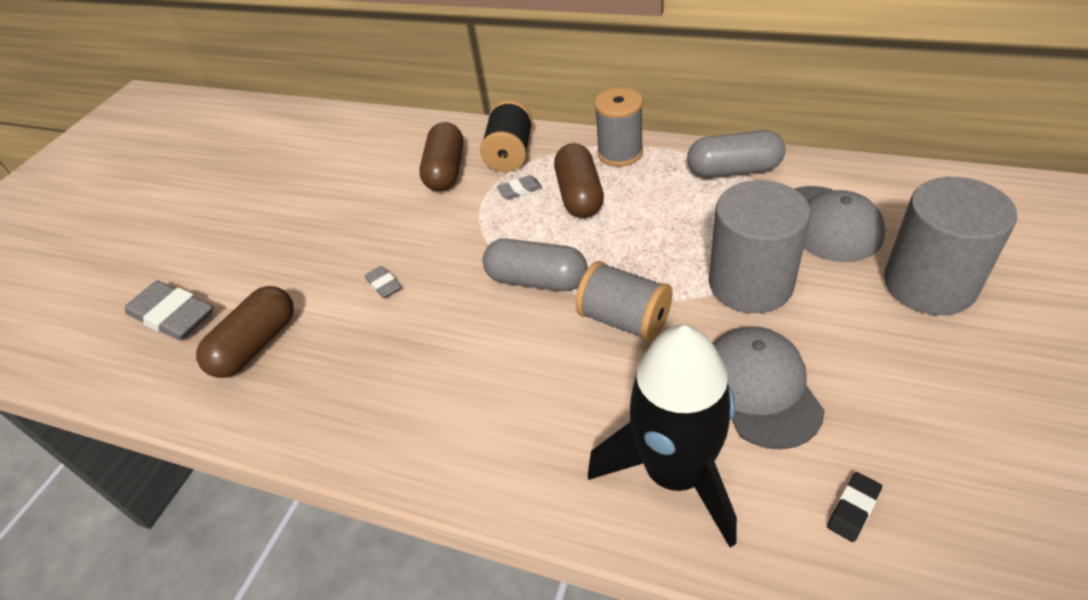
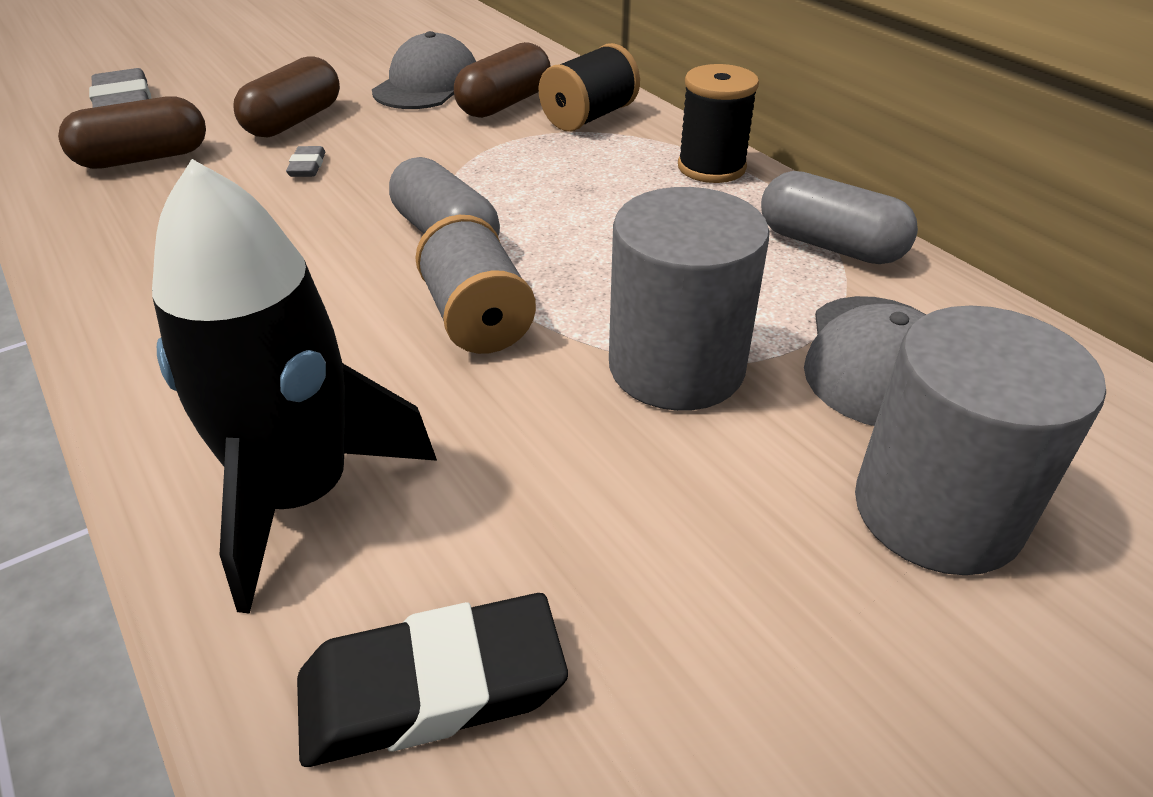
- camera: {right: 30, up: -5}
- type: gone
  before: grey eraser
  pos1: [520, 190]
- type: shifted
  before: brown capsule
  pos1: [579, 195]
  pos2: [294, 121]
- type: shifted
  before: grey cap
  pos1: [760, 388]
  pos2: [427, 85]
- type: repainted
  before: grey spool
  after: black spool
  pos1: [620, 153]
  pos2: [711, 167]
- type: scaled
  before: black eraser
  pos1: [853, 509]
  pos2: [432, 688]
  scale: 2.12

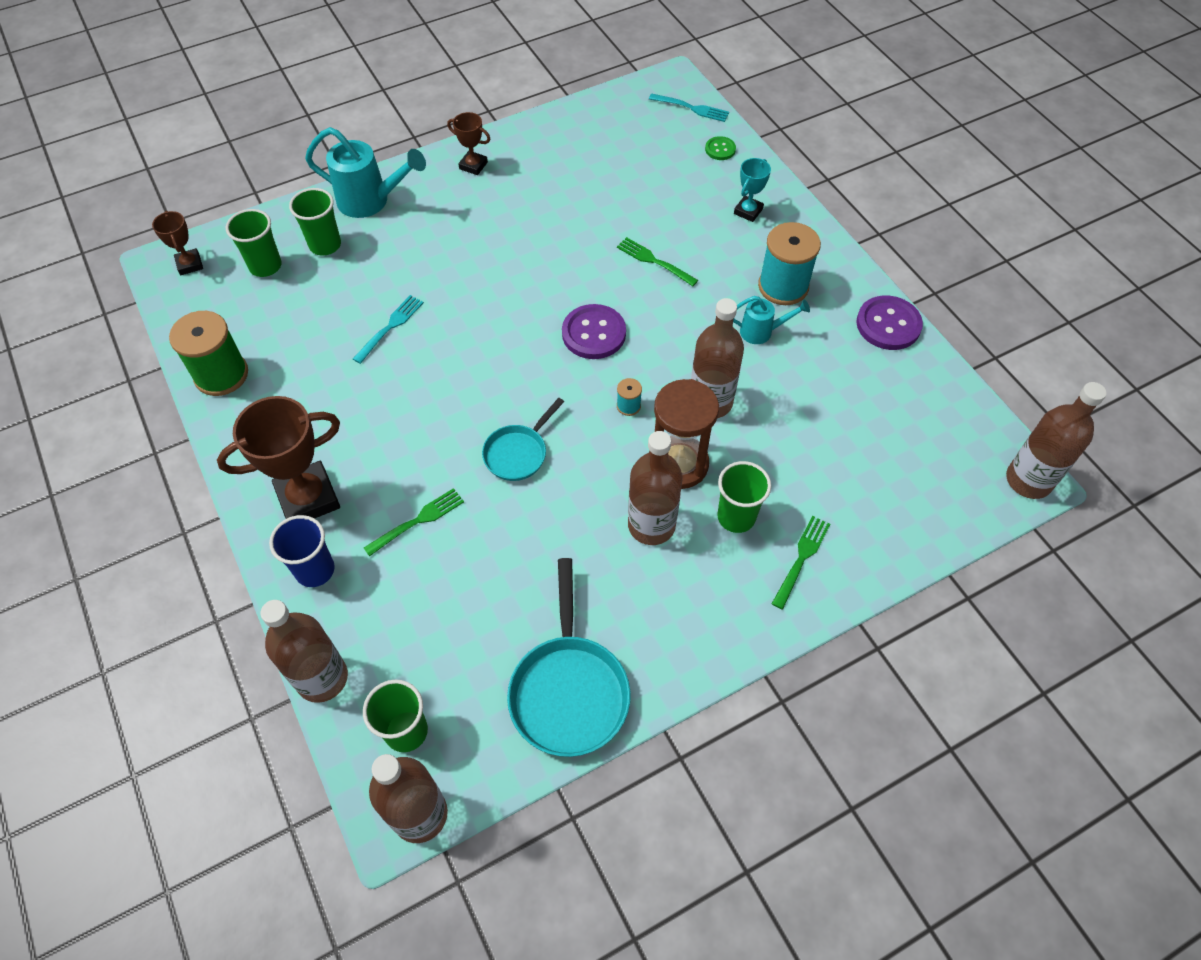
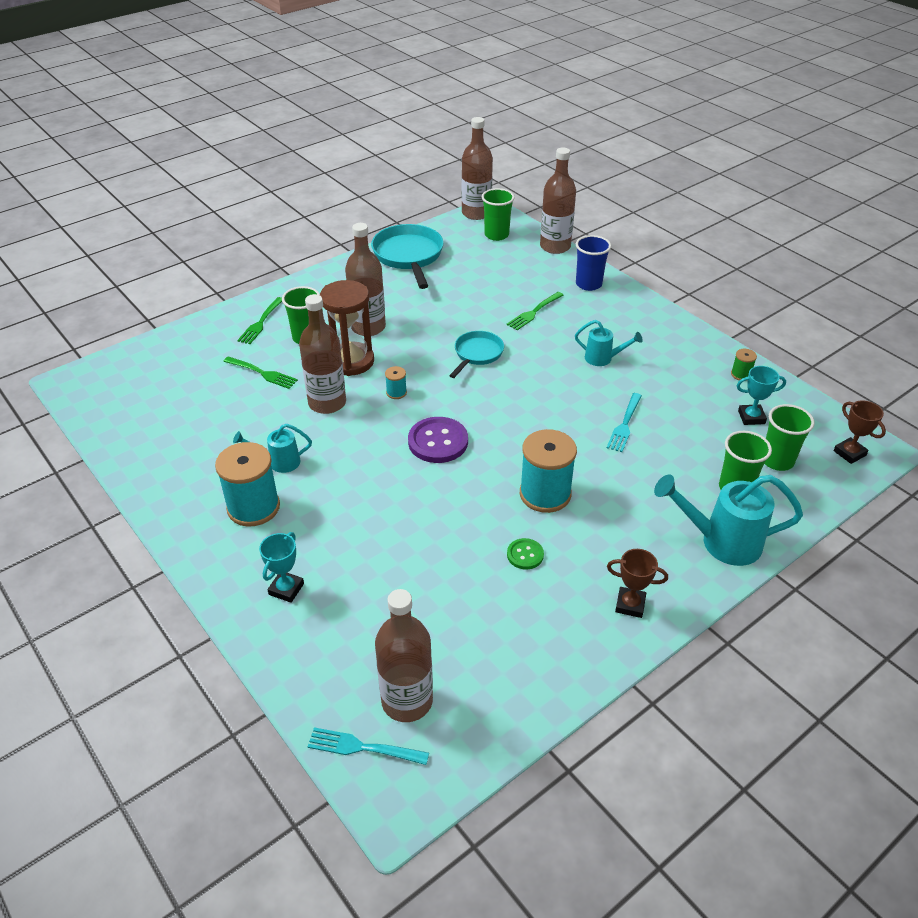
- camera: {right: 170, up: -15}
- type: gone
  before: brown trophy
  pos1: [308, 498]
- type: gone
  before: purple button
  pos1: [888, 324]
- type: new
  after: turquoise spool
  pos2: [545, 494]
- type: new
  after: turquoise watering can
  pos2: [603, 359]
- type: new
  after: turquoise trophy
  pos2: [751, 417]
- type: shifted
  before: green fork
  pos1: [655, 261]
  pos2: [262, 373]
- type: shifted
  before: green button
  pos1: [720, 149]
  pos2: [525, 555]
- type: shifted
  before: brown bottle
  pos1: [1028, 480]
  pos2: [407, 701]
- type: scaled
  before: green spool
  pos1: [221, 375]
  pos2: [741, 374]
  scale: 0.45

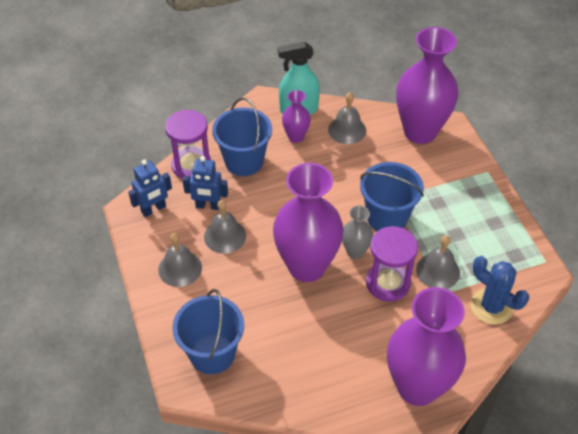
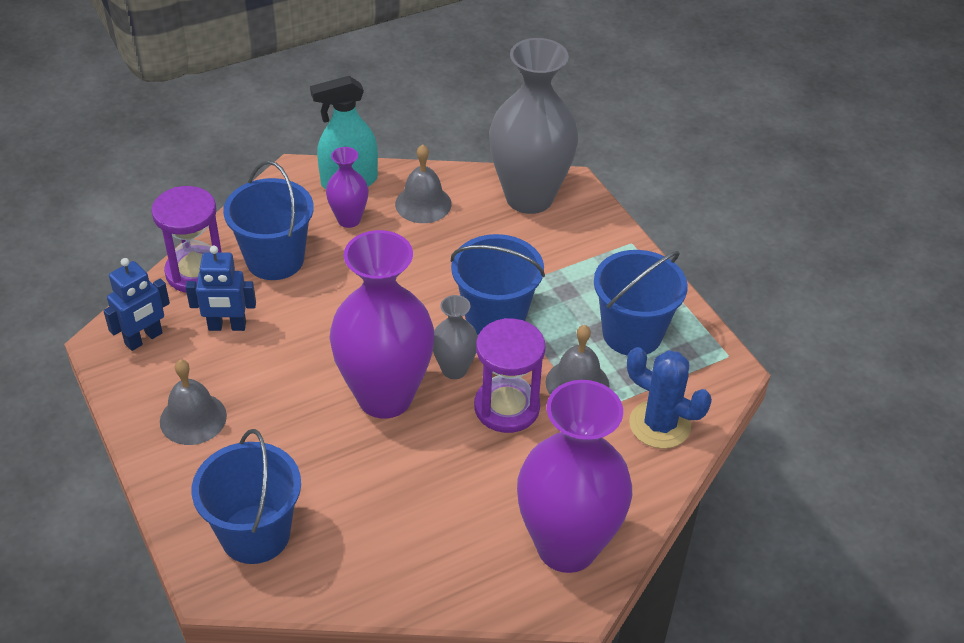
- camera: {right: -10, up: -5}
- type: gone
  before: grey bell
  pos1: [225, 236]
- type: new
  after: blue bucket
  pos2: [632, 333]
- type: repainted
  before: purple vase
  after: grey vase
  pos1: [420, 132]
  pos2: [529, 197]

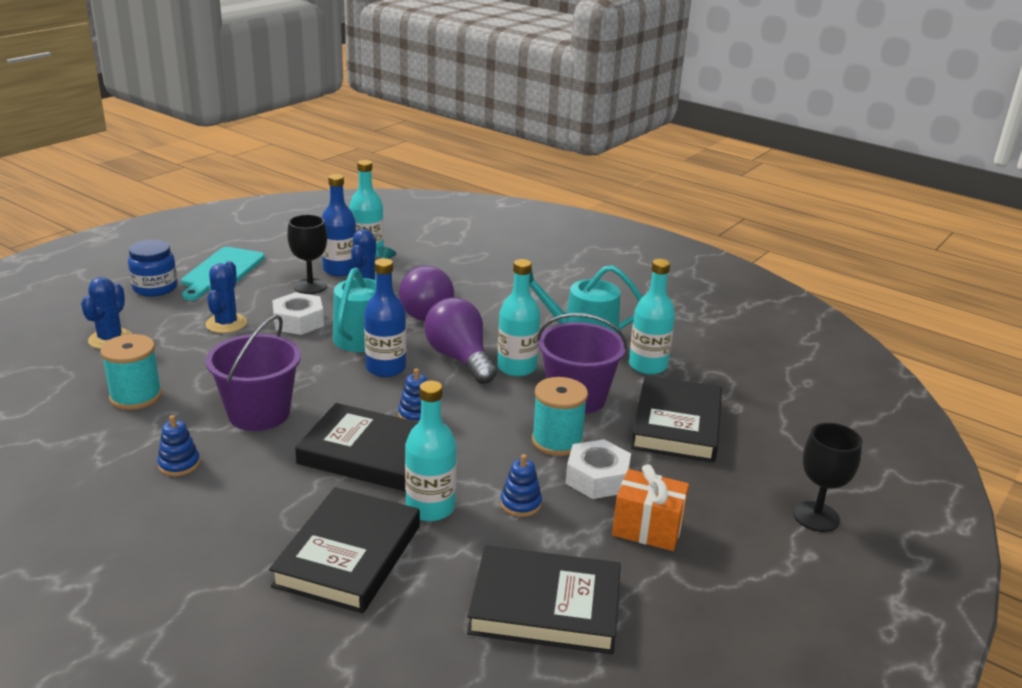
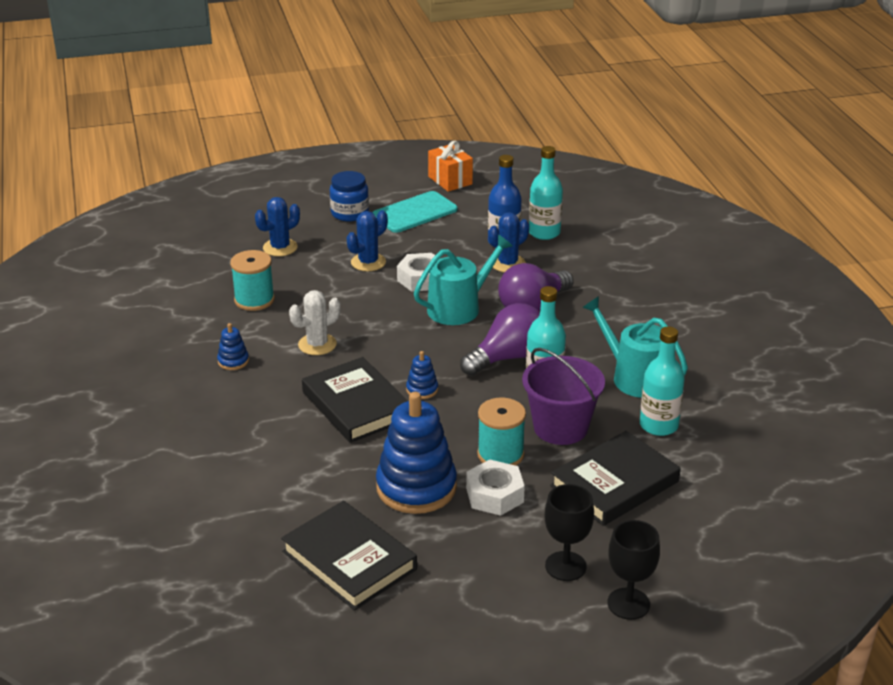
- camera: {right: 40, up: 5}
- type: gone
  before: black book
  pos1: [348, 555]
- type: gone
  before: blue bottle
  pos1: [386, 368]
- type: gone
  before: turquoise bottle
  pos1: [430, 508]
- type: shifted
  before: black goblet
  pos1: [310, 286]
  pos2: [565, 566]
- type: shifted
  before: orange gift
  pos1: [647, 528]
  pos2: [450, 180]
- type: swapped
  before: purple bucket
  after: white cactus
  pos1: [259, 413]
  pos2: [317, 344]
- type: rotated
  before: purple light bulb
  pos1: [460, 359]
  pos2: [507, 357]
  turn: 45
- type: scaled
  before: blue stacking toy
  pos1: [520, 504]
  pos2: [416, 487]
  scale: 2.29

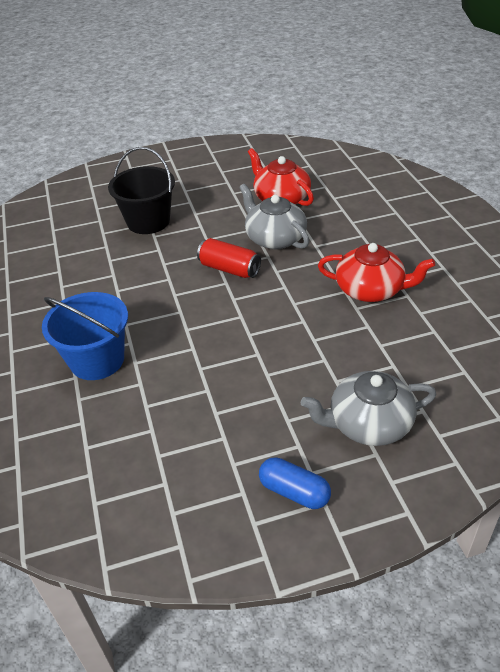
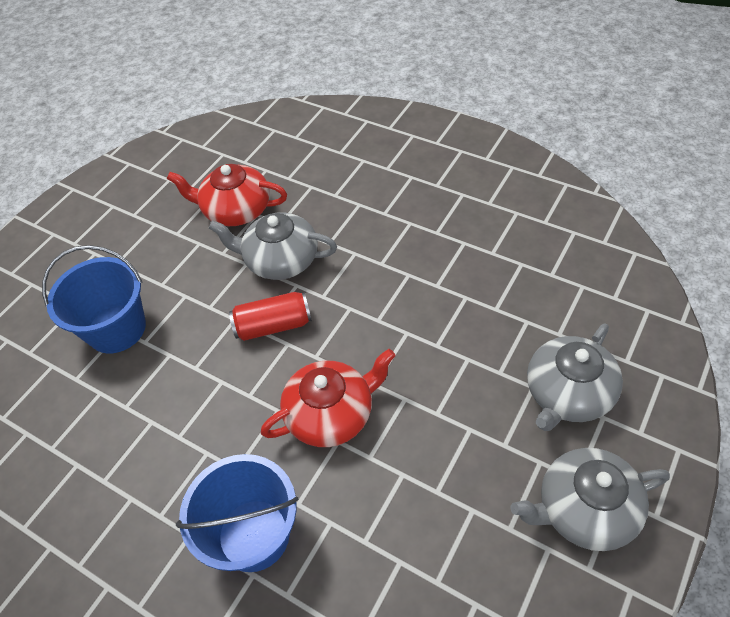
- camera: {right: -40, up: 10}
- type: shifted
  before: red teapot
  pos1: [370, 289]
  pos2: [331, 414]
- type: swapped
  before: blue capsule
  after: grey teapot
  pos1: [294, 492]
  pos2: [585, 509]
- type: repainted
  before: black bucket
  after: blue bucket
  pos1: [148, 221]
  pos2: [117, 328]

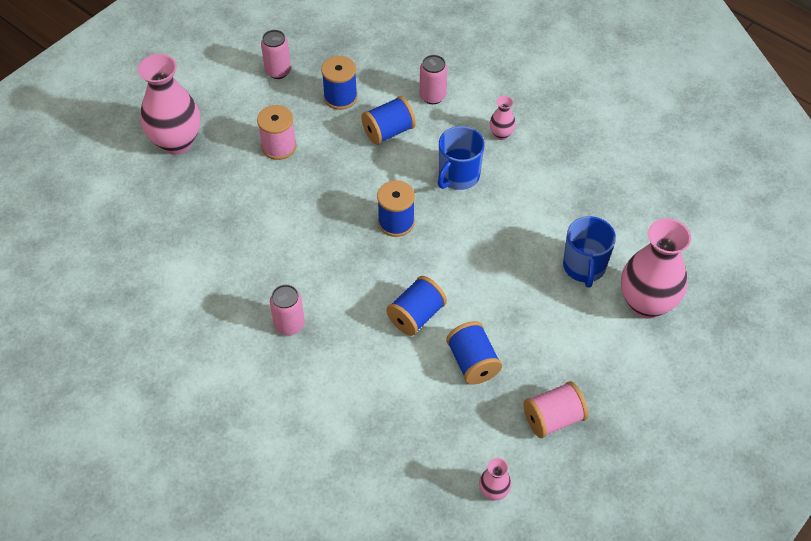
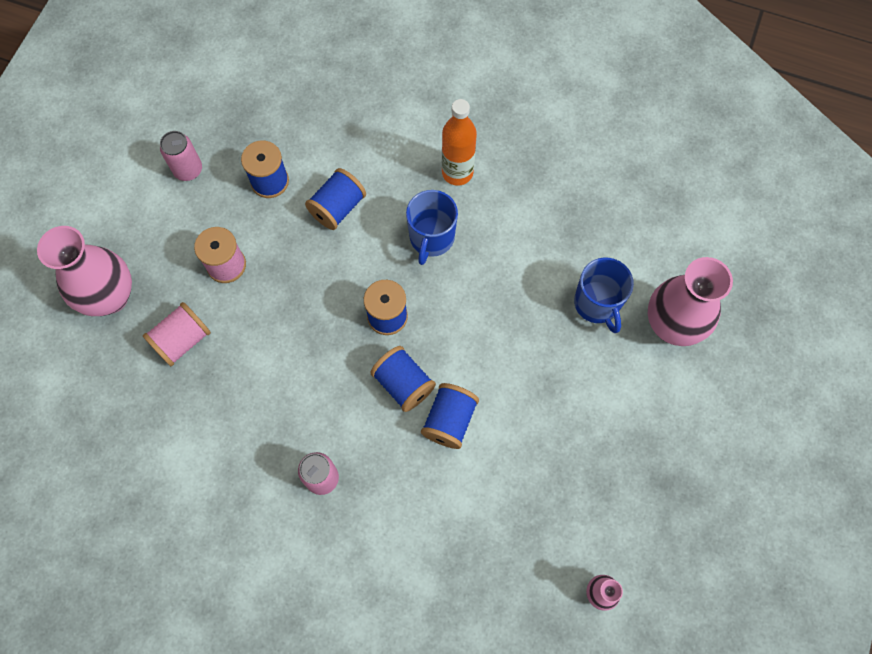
- camera: {right: -20, up: 15}
- type: gone
  before: pink can
  pos1: [432, 96]
- type: shifted
  before: blue spool
  pos1: [473, 362]
  pos2: [403, 384]
- type: shifted
  before: pink spool
  pos1: [553, 418]
  pos2: [182, 340]
- type: swapped
  before: pink vase
  after: orange bottle
  pos1: [501, 134]
  pos2: [457, 172]

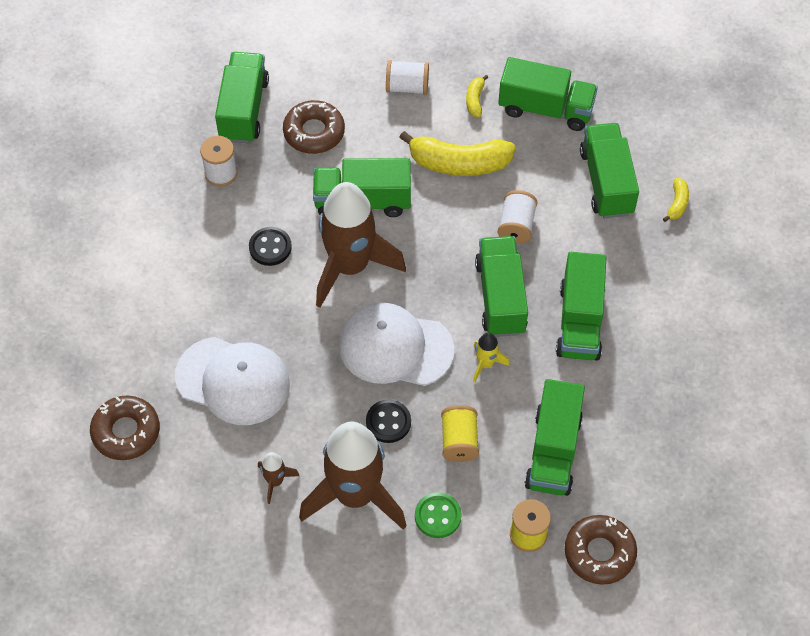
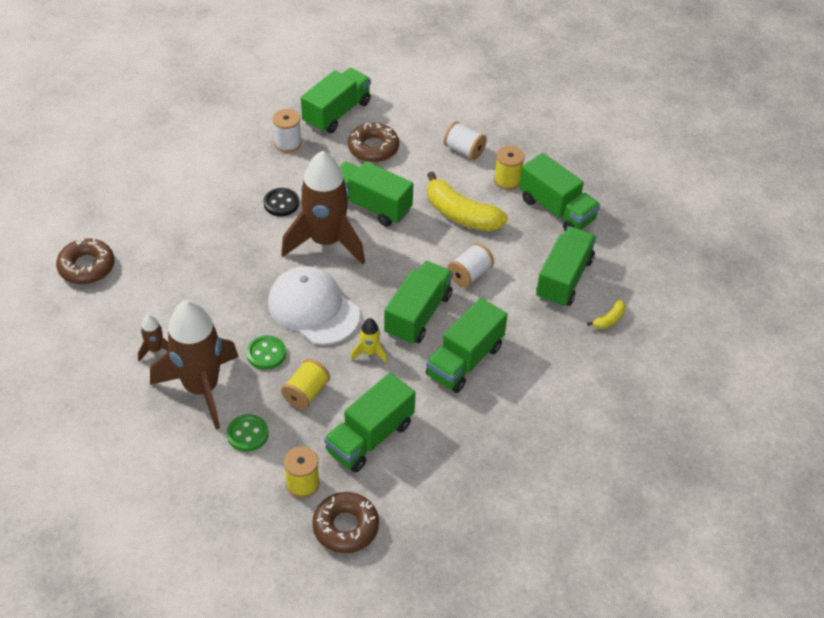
- camera: {right: 30, up: -10}
- type: gone
  before: white cap
  pos1: [233, 381]
- type: swapped
  before: yellow banana
  after: yellow spool
  pos1: [475, 100]
  pos2: [507, 180]
- type: repainted
  before: black button
  after: green button
  pos1: [388, 422]
  pos2: [266, 353]

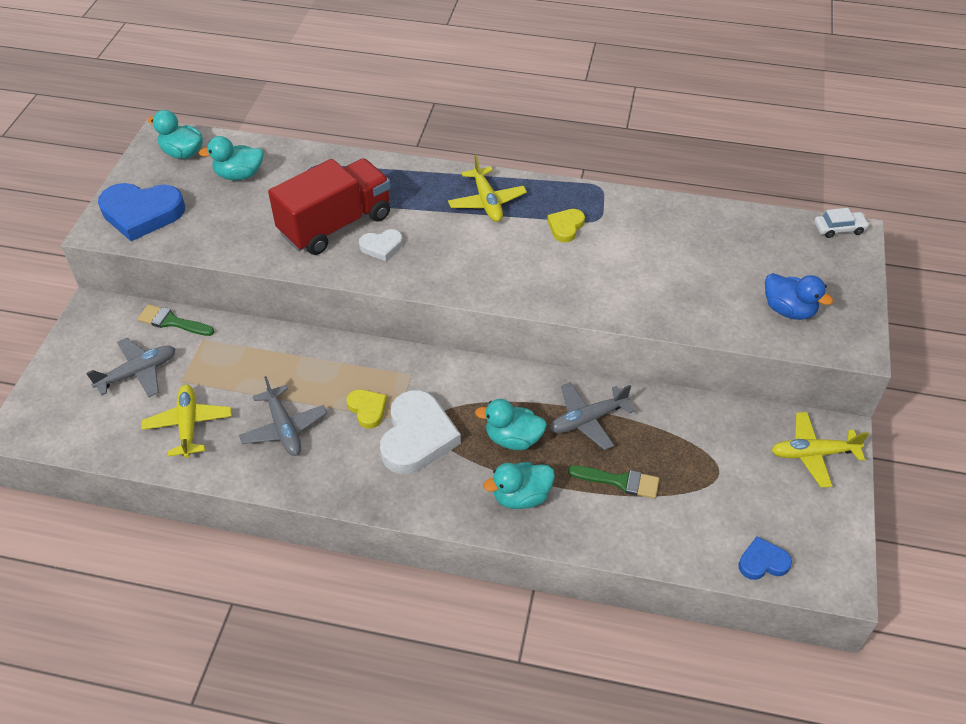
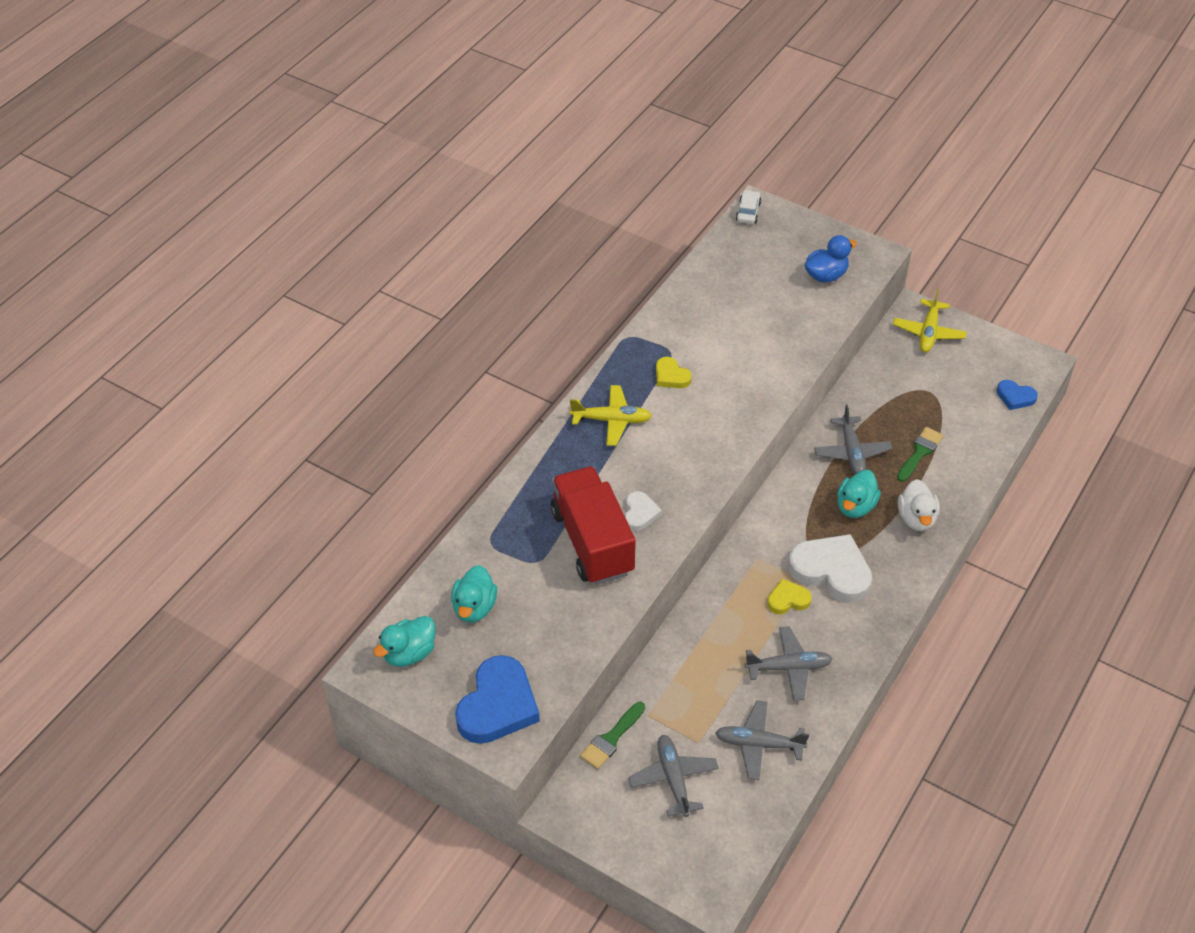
- camera: {right: -70, up: 0}
- type: repainted
  before: yellow plane
  after: grey plane
  pos1: [188, 425]
  pos2: [759, 744]
- type: repainted
  before: turquoise duck
  after: white duck
  pos1: [521, 497]
  pos2: [916, 518]
- type: rotated
  before: blue heart
  pos1: [762, 562]
  pos2: [1015, 397]
  turn: -75

